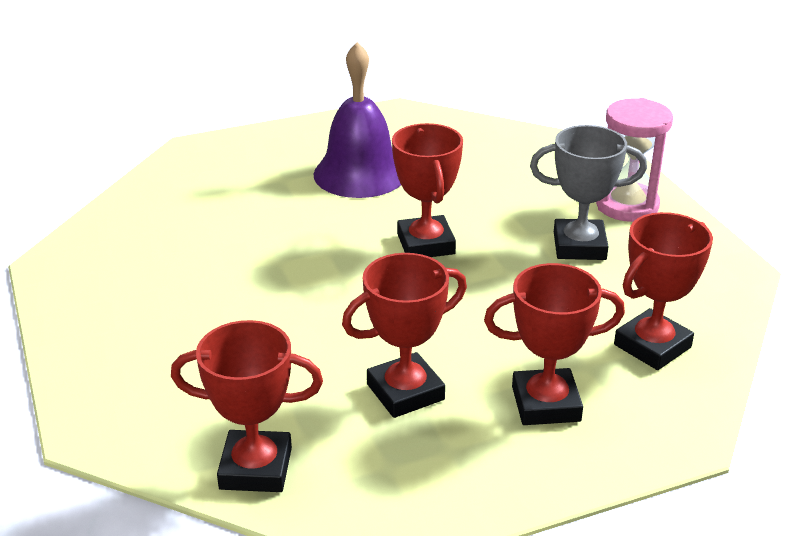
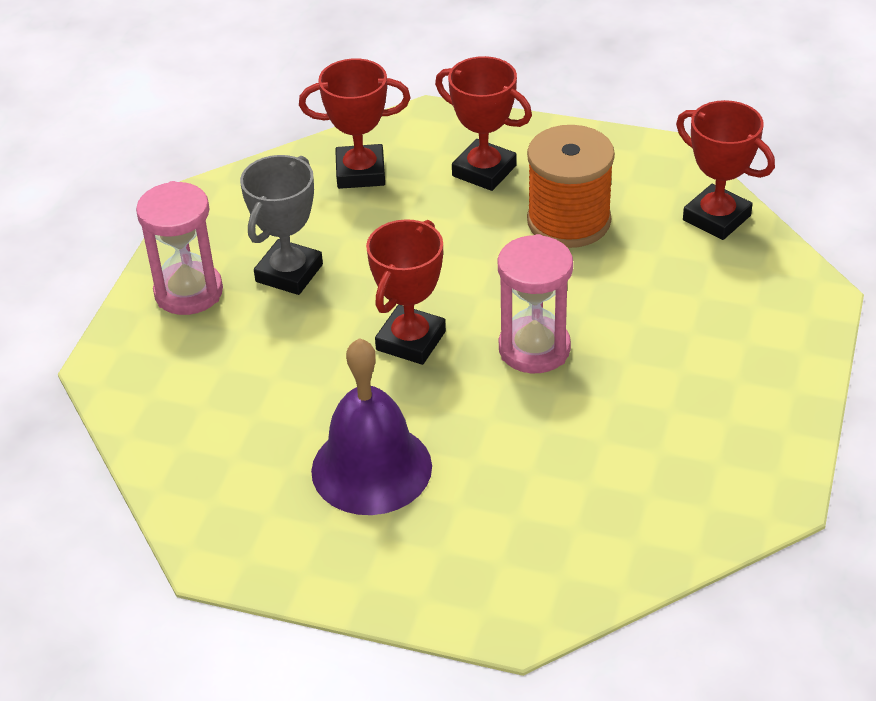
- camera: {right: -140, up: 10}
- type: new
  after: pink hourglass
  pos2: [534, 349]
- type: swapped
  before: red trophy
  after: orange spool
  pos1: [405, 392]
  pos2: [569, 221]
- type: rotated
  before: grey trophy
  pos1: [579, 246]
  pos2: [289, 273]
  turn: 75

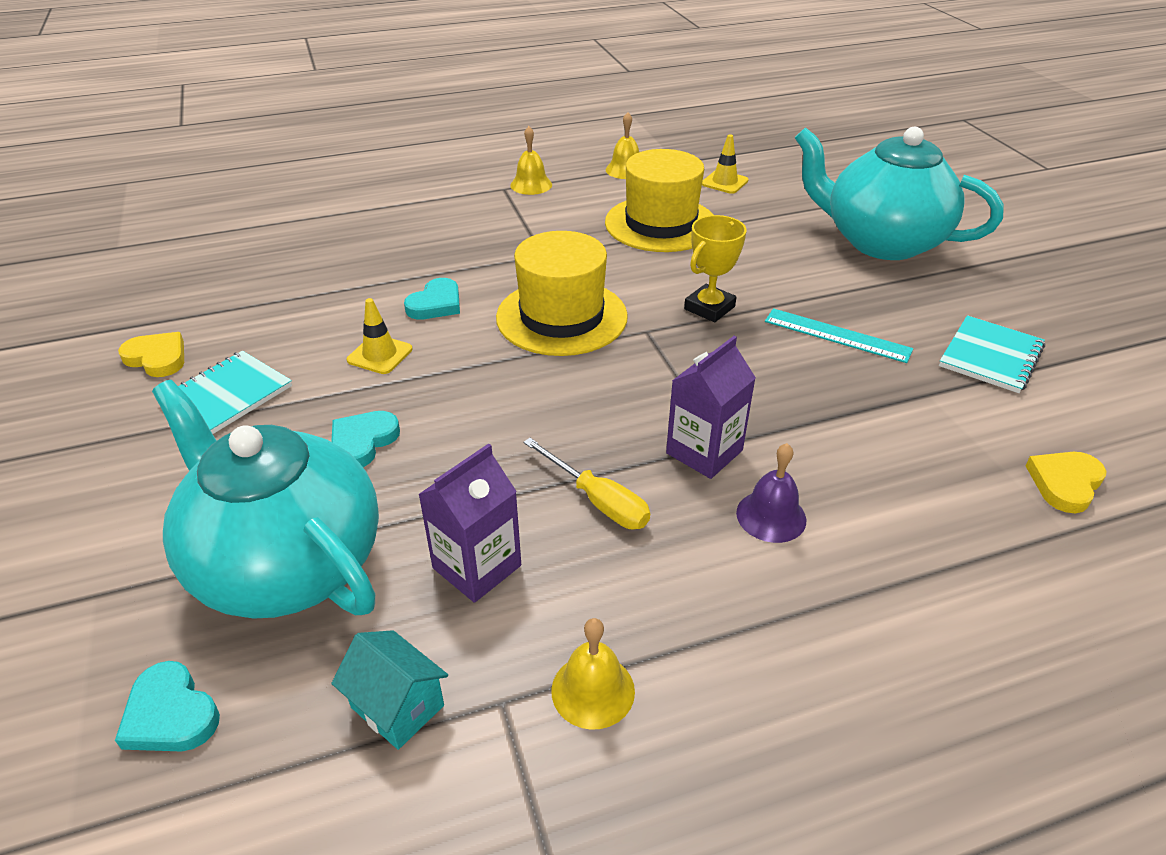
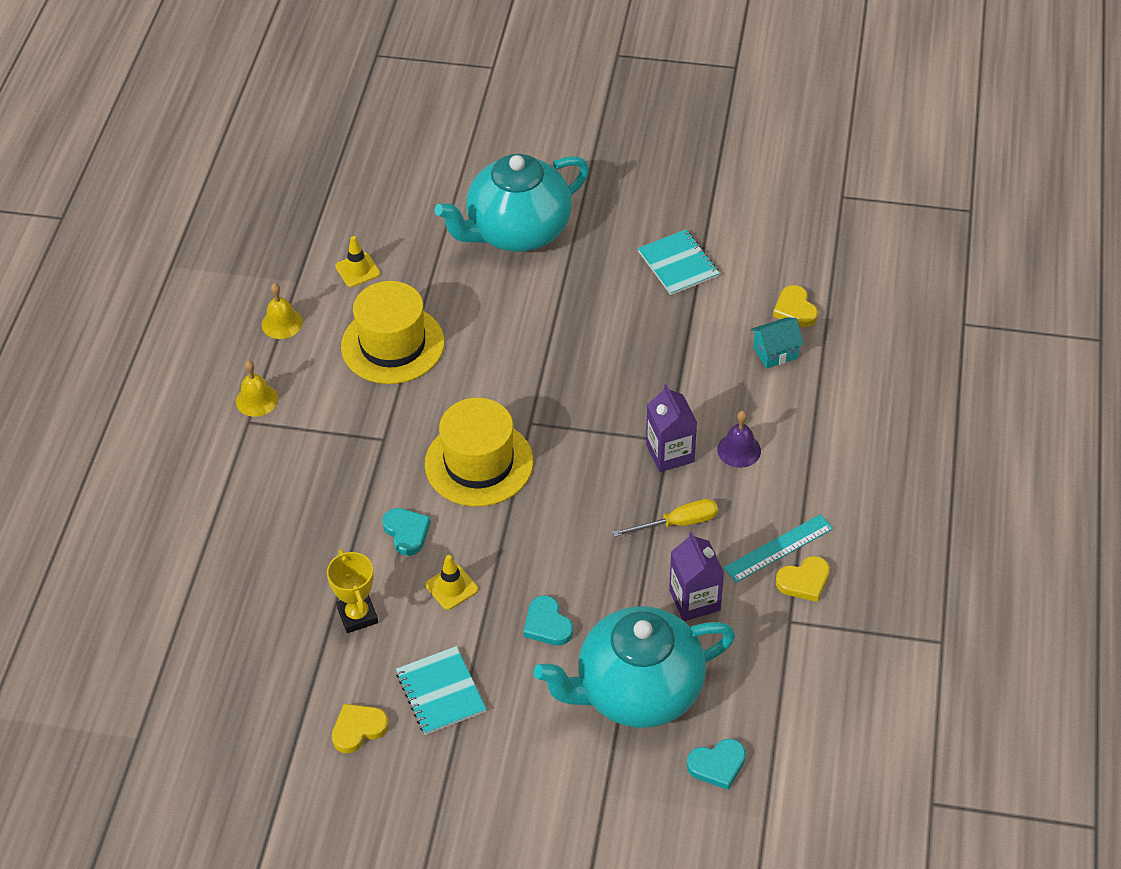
- camera: {right: -60, up: 10}
- type: shifted
  before: turquoise house
  pos1: [397, 706]
  pos2: [775, 353]
- type: shifted
  before: yellow trophy
  pos1: [709, 308]
  pos2: [357, 615]
- type: shifted
  before: turquoise ruler
  pos1: [837, 335]
  pos2: [778, 548]
- type: swapped
  before: yellow bell
  after: yellow heart
  pos1: [593, 690]
  pos2: [804, 581]

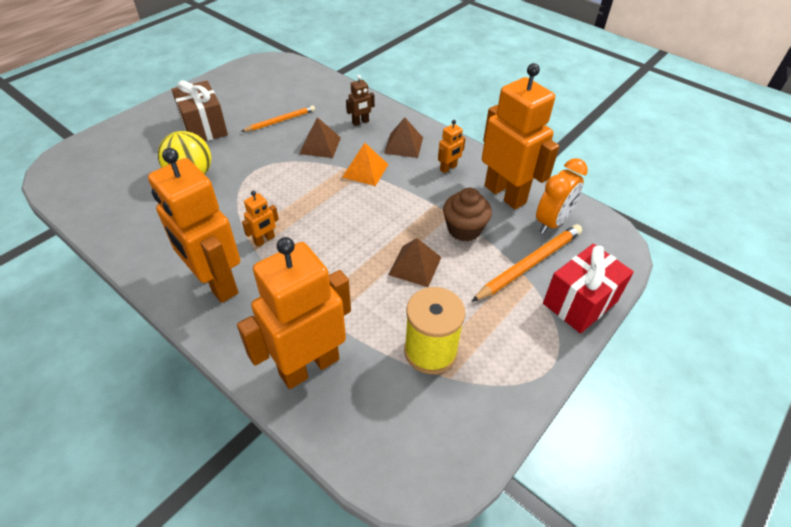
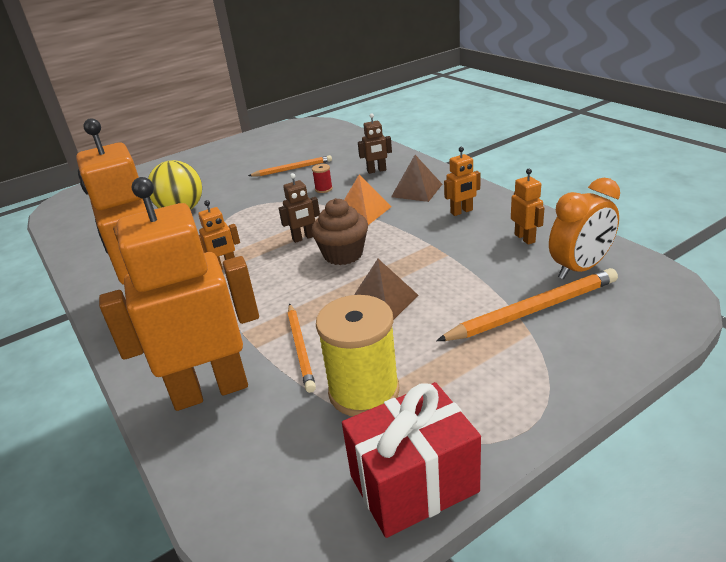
- camera: {right: 20, up: -15}
- type: gone
  before: brown gift
  pos1: [204, 127]
- type: new
  after: brown robot
  pos2: [303, 238]
- type: new
  after: orange pencil
  pos2: [300, 348]
- type: shifted
  before: brown cupcake
  pos1: [464, 229]
  pos2: [343, 254]
- type: shifted
  before: red gift
  pos1: [580, 302]
  pos2: [413, 483]
- type: swapped
  before: brown pyramid
  after: red spool
  pos1: [320, 145]
  pos2: [323, 189]
- type: scaled
  before: orange robot
  pos1: [505, 194]
  pos2: [525, 238]
  scale: 0.42

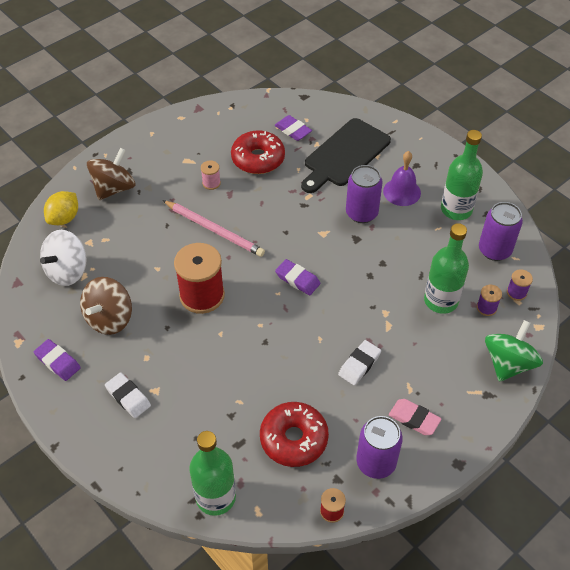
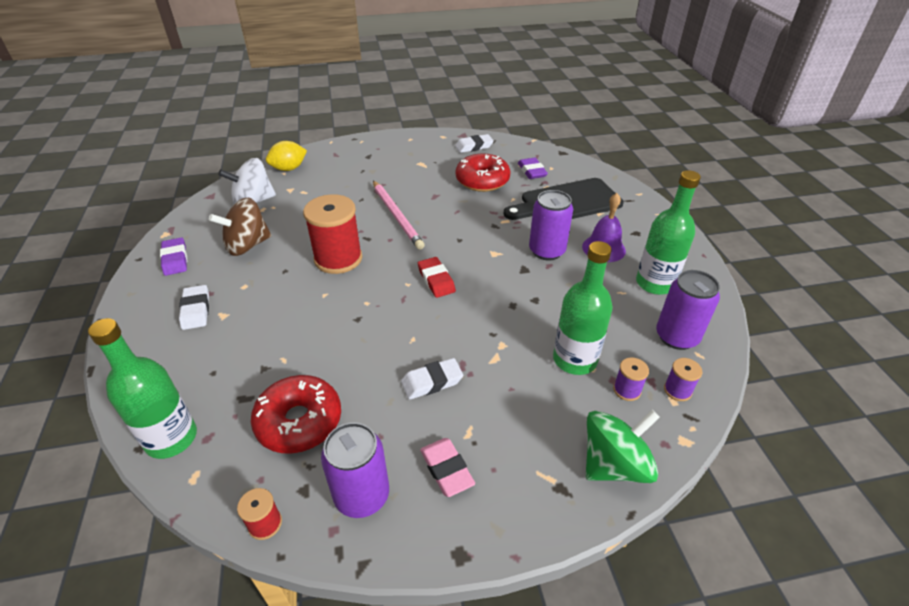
- camera: {right: 30, up: -10}
- type: gone
  before: brown spinning top
  pos1: [114, 188]
- type: gone
  before: pink spool
  pos1: [211, 183]
- type: new
  after: white eraser
  pos2: [474, 146]
- type: repainted
  before: purple eraser
  after: red eraser
  pos1: [297, 279]
  pos2: [436, 280]

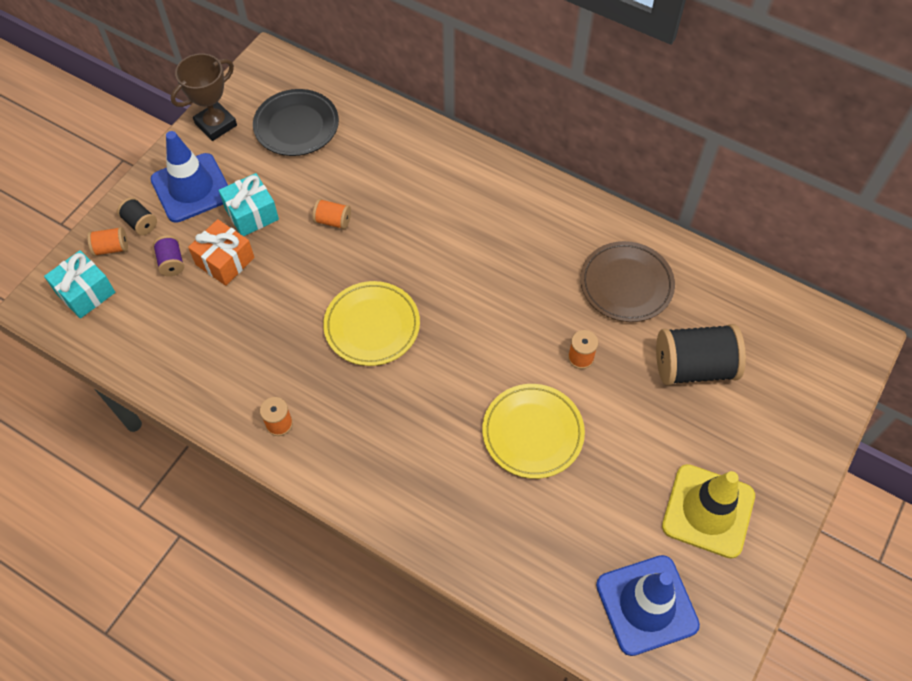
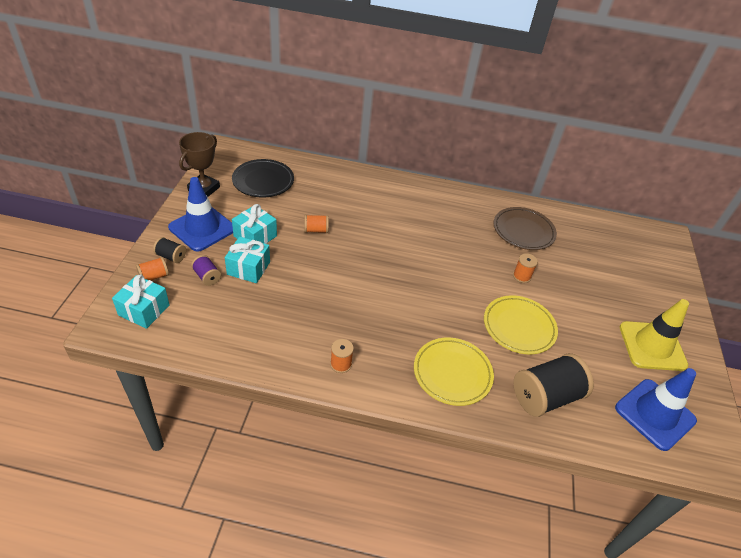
- camera: {right: -25, up: -15}
- type: shifted
  before: yellow plate
  pos1: [372, 326]
  pos2: [452, 373]
- type: shifted
  before: black spool
  pos1: [694, 367]
  pos2: [545, 396]
- type: repainted
  before: orange gift
  after: turquoise gift
  pos1: [225, 261]
  pos2: [248, 268]

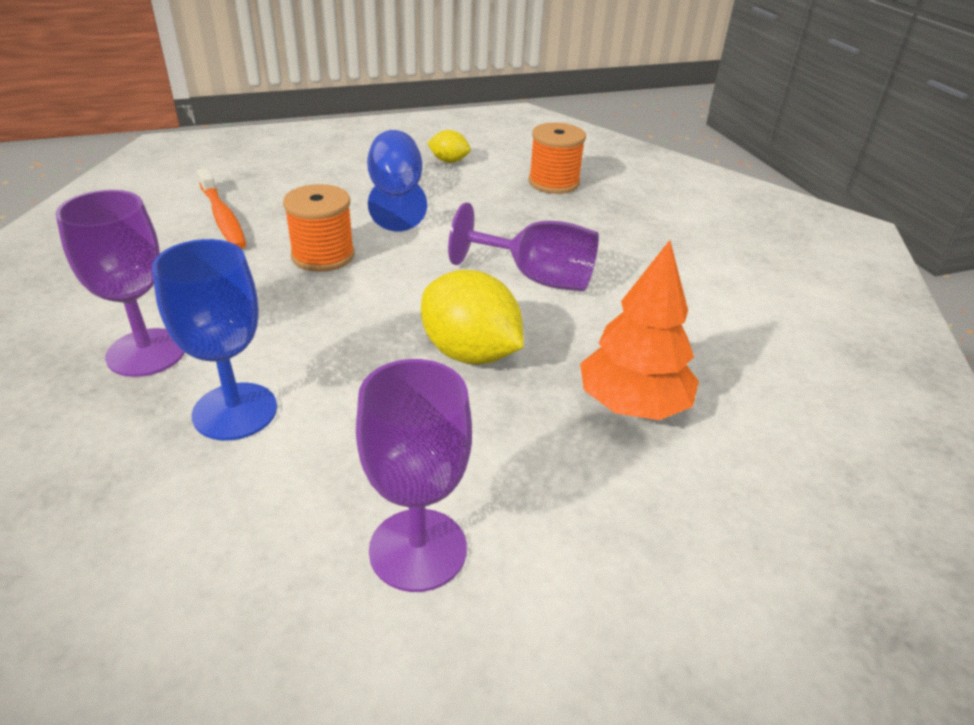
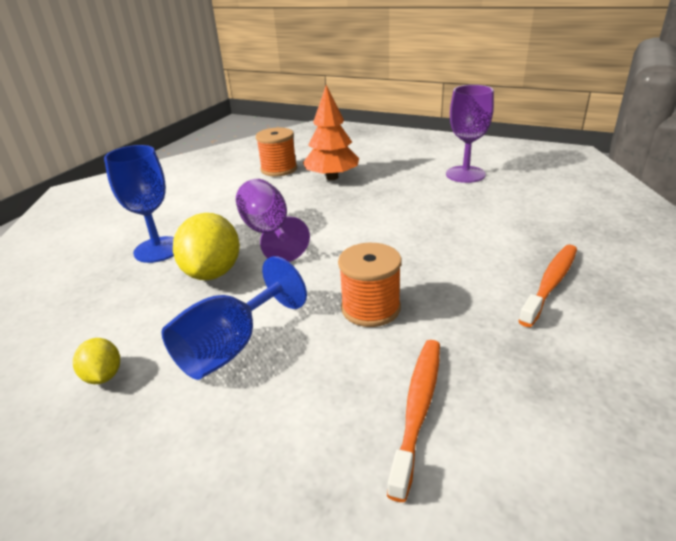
- camera: {right: -130, up: -5}
- type: shifted
  before: blue goblet
  pos1: [235, 411]
  pos2: [158, 249]
- type: shifted
  before: yellow lemon
  pos1: [470, 353]
  pos2: [213, 272]
- type: shifted
  before: orange spool
  pos1: [553, 182]
  pos2: [279, 169]
- type: swapped
  before: purple goblet
  after: orange toothbrush
  pos1: [146, 352]
  pos2: [550, 283]

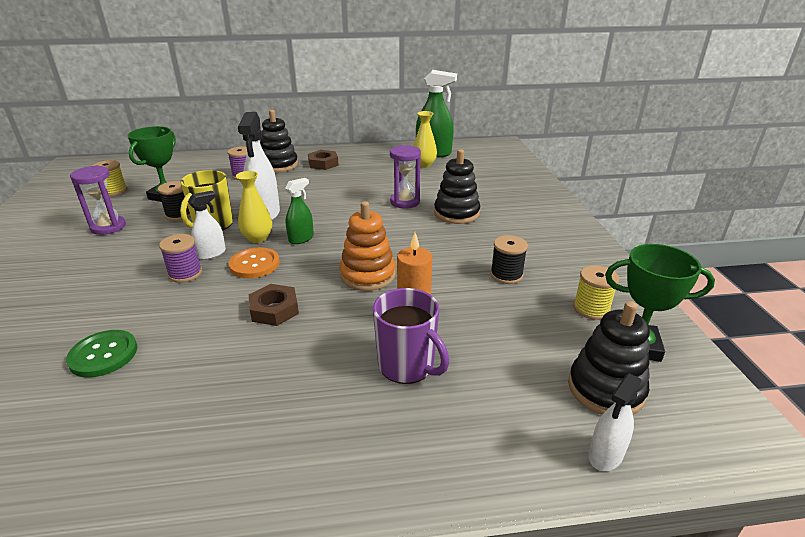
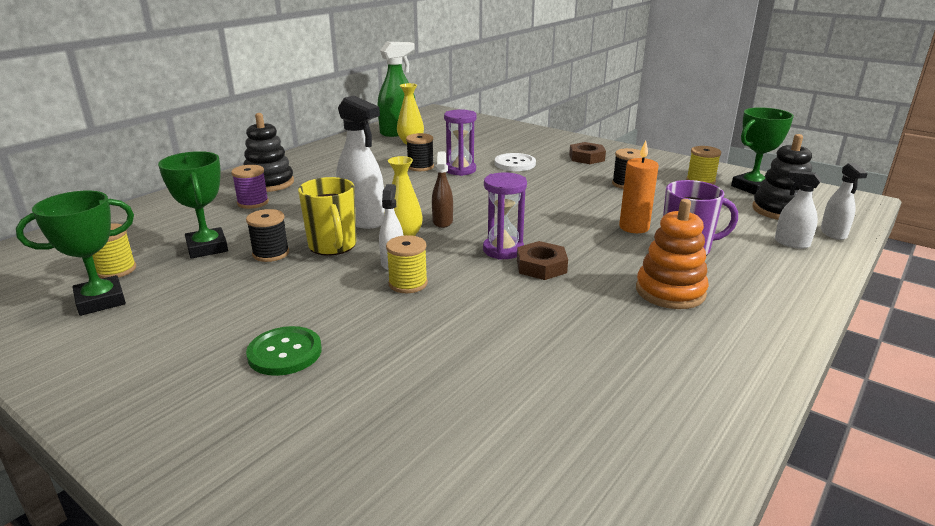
- camera: {right: -45, up: -5}
- type: gone
  before: orange button
  pos1: [254, 264]
- type: new
  after: green trophy
  pos2: [100, 301]
- type: new
  after: black spool
  pos2: [420, 167]
- type: new
  after: white spray bottle
  pos2: [791, 243]
- type: shifted
  before: green button
  pos1: [103, 355]
  pos2: [285, 353]
- type: shifted
  before: purple hourglass
  pos1: [108, 227]
  pos2: [503, 250]
- type: shifted
  before: brown nut
  pos1: [323, 163]
  pos2: [586, 157]
- type: shifted
  before: orange stacking toy
  pos1: [368, 275]
  pos2: [670, 291]
- type: swapped
  before: black stacking toy
  after: white button
  pos1: [456, 213]
  pos2: [515, 164]
- type: repainted
  before: purple spool
  after: yellow spool
  pos1: [185, 273]
  pos2: [408, 284]
- type: repainted
  before: green spray bottle
  after: brown spray bottle
  pos1: [301, 239]
  pos2: [442, 221]

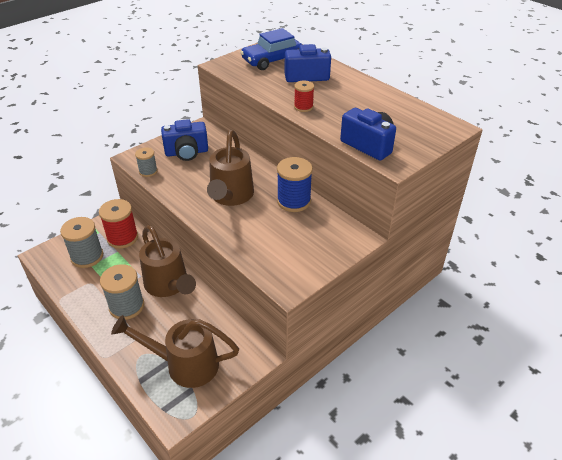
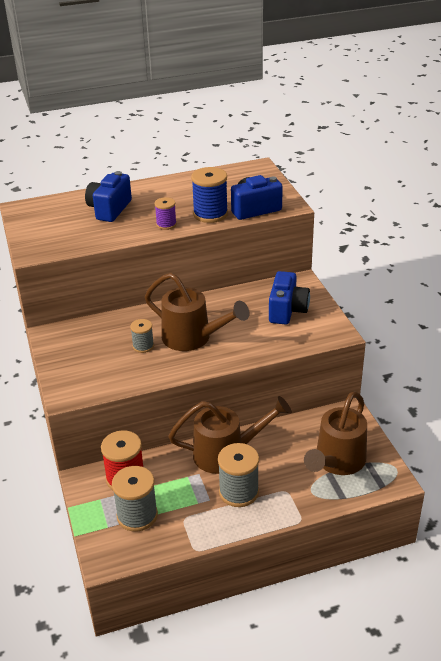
- camera: {right: -65, up: -5}
- type: gone
  before: blue car
  pos1: [272, 60]
- type: shifted
  before: grey spool
  pos1: [148, 171]
  pos2: [143, 346]
- type: shifted
  before: blue camera
  pos1: [186, 152]
  pos2: [287, 310]
- type: shifted
  before: blue spool
  pos1: [294, 201]
  pos2: [210, 214]
- type: repainted
  before: red spool
  after: purple spool
  pos1: [303, 107]
  pos2: [166, 224]

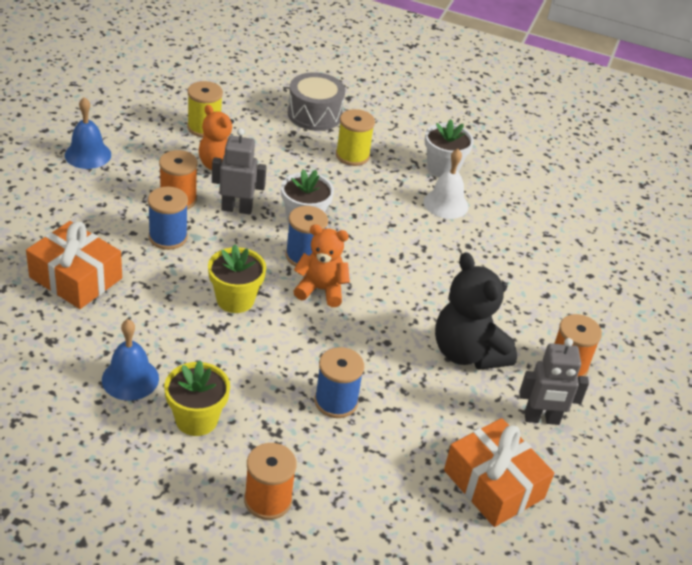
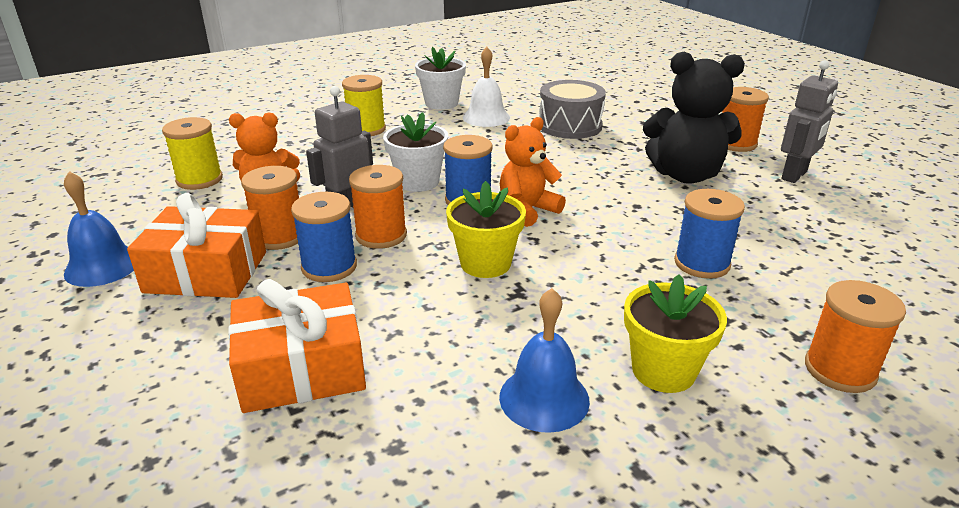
- camera: {right: -45, up: -10}
- type: new
  after: orange spool
  pos2: [381, 235]
- type: shifted
  before: grey drum
  pos1: [314, 114]
  pos2: [570, 126]
- type: shifted
  before: orange gift
  pos1: [493, 484]
  pos2: [206, 272]

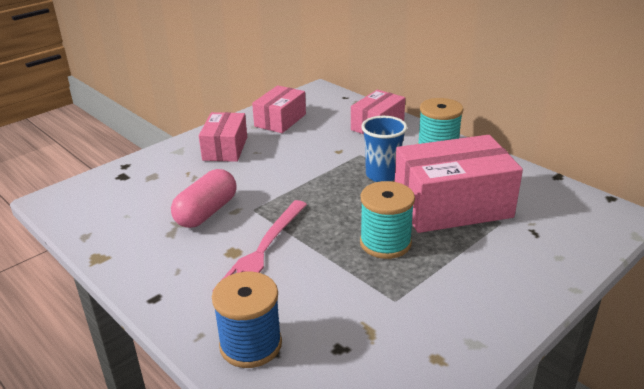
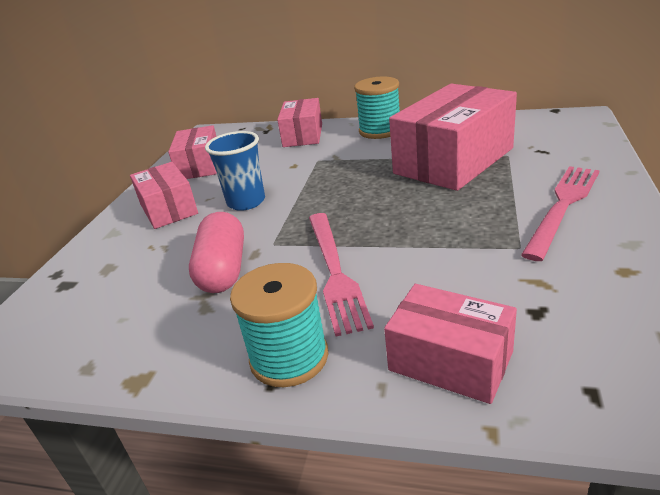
- camera: {right: -30, up: 0}
- type: new
  after: pink fork
  pos2: [563, 207]
- type: shifted
  before: turquoise spool
  pos1: [385, 243]
  pos2: [289, 357]
- type: shifted
  before: blue cup
  pos1: [382, 175]
  pos2: [246, 202]
- type: swapped
  before: blue spool
  after: pink box
  pos1: [250, 344]
  pos2: [450, 361]

